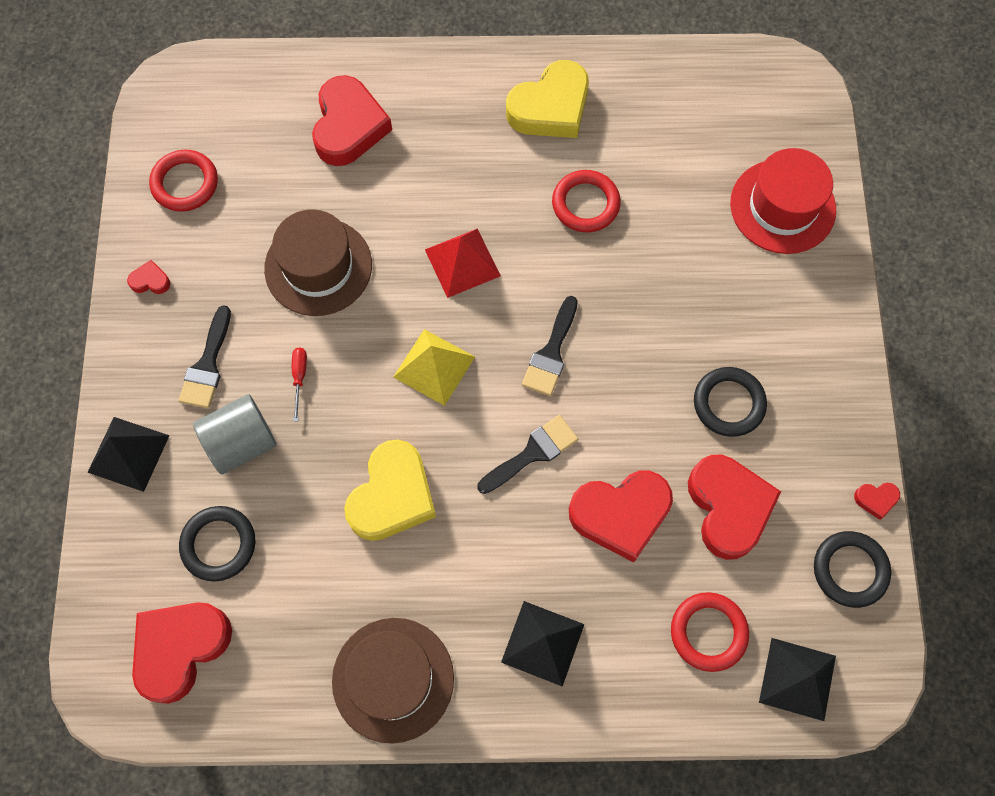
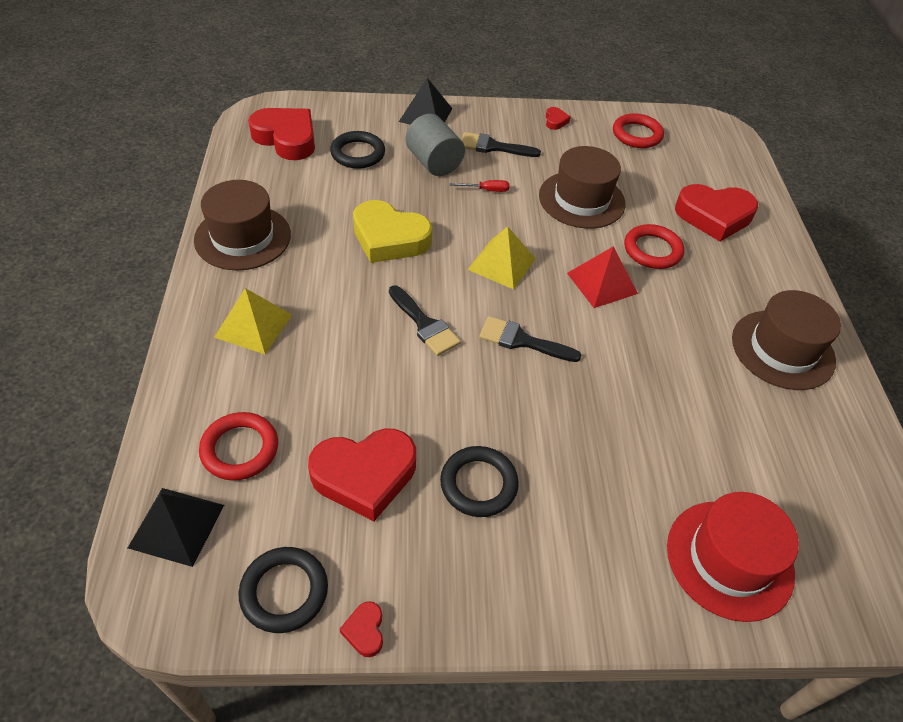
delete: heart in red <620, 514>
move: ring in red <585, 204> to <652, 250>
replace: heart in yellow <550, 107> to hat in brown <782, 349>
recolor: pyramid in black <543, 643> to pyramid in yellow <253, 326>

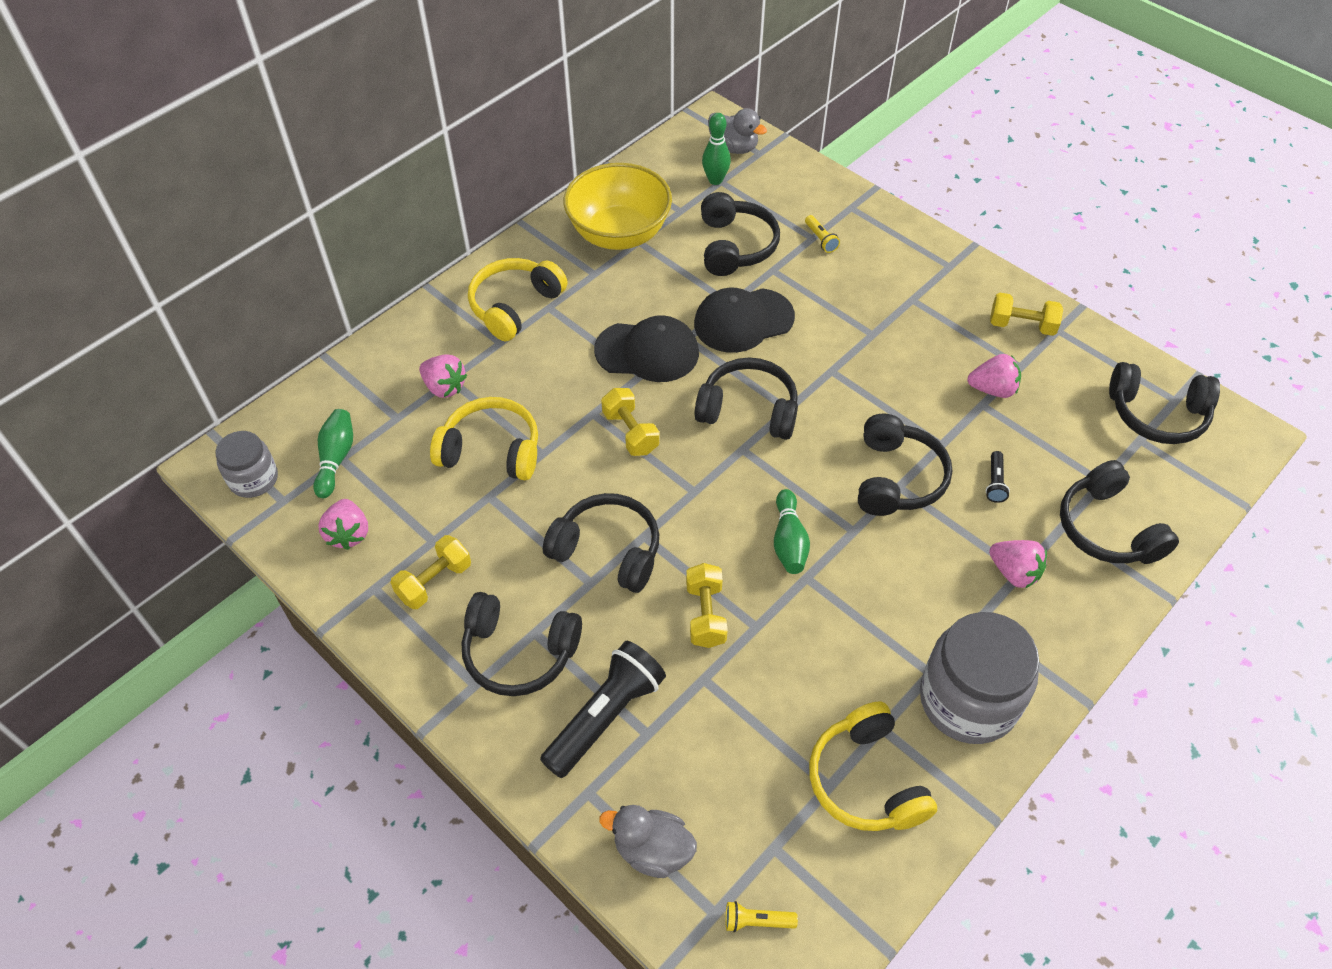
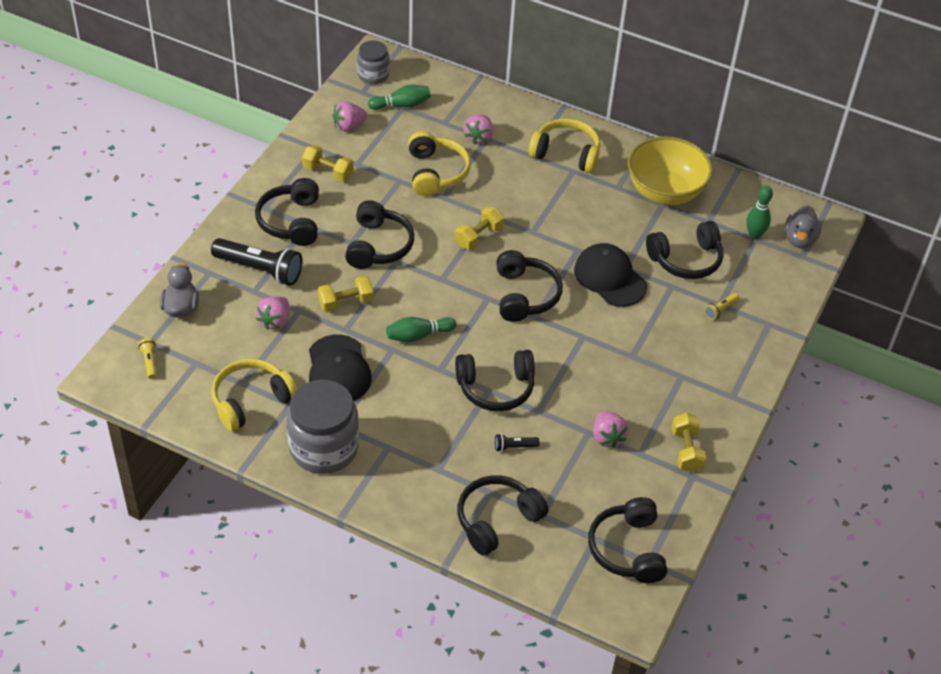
move: cap in black <647, 352> to <338, 370>; strawberry in pink <1014, 572> to <275, 321>

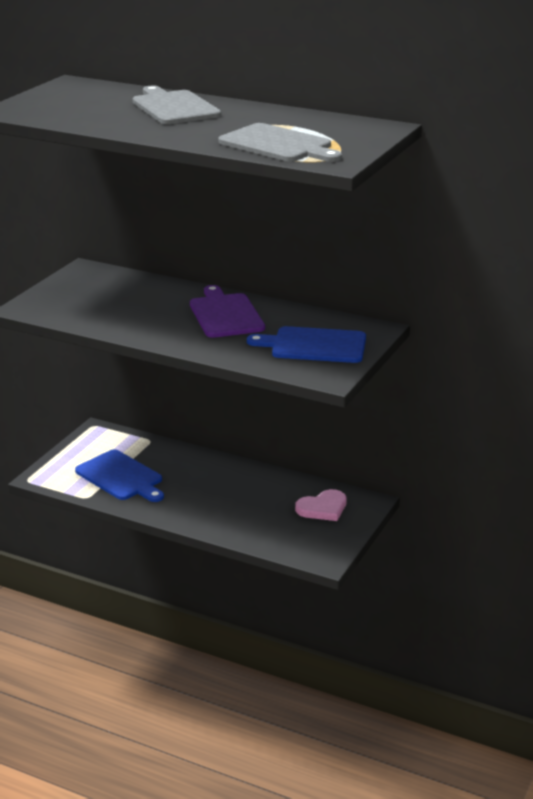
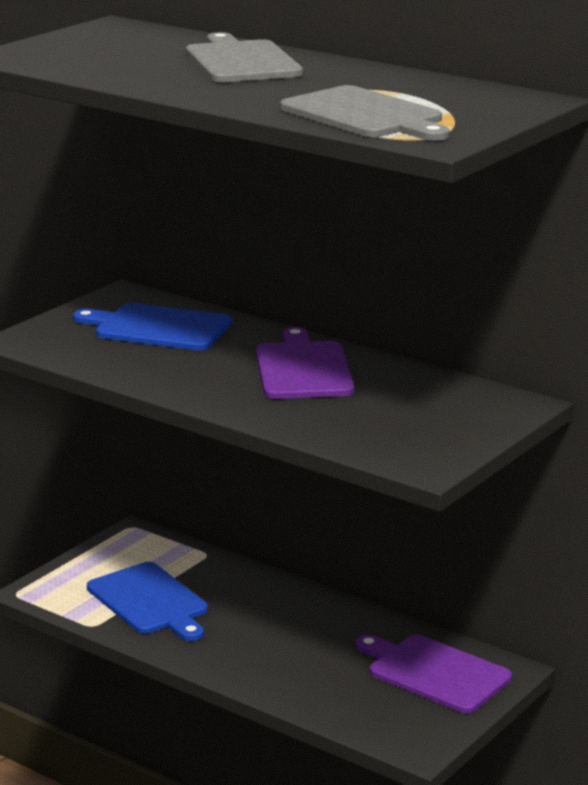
move: cutting board in blue <314, 345> to <158, 328>
replace: heart in pink <323, 508> to cutting board in purple <434, 672>

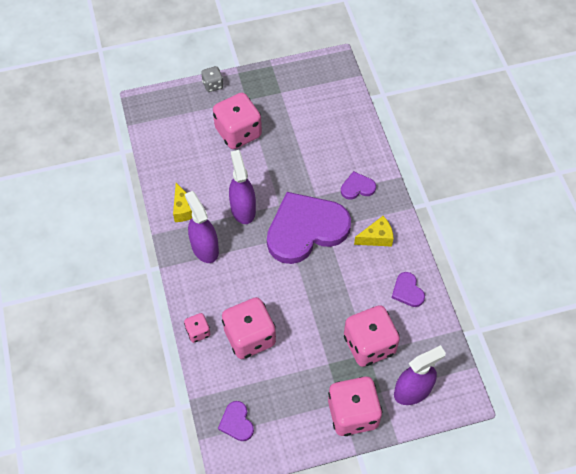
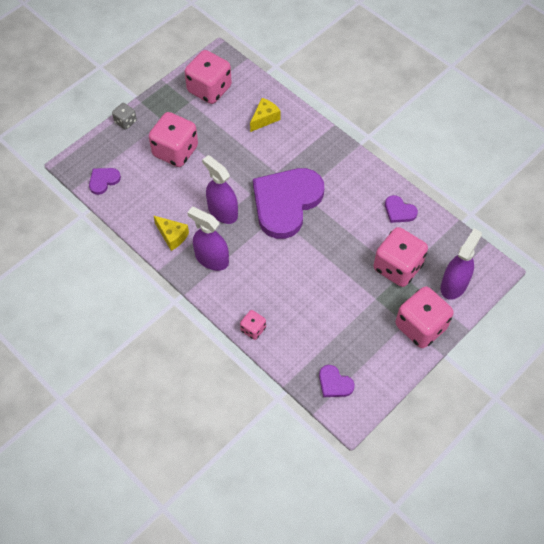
move: heart in purple <357, 187> to <103, 181>; cheese in yellow <376, 237> to <264, 119>; dice in pink <250, 337> to <209, 89>

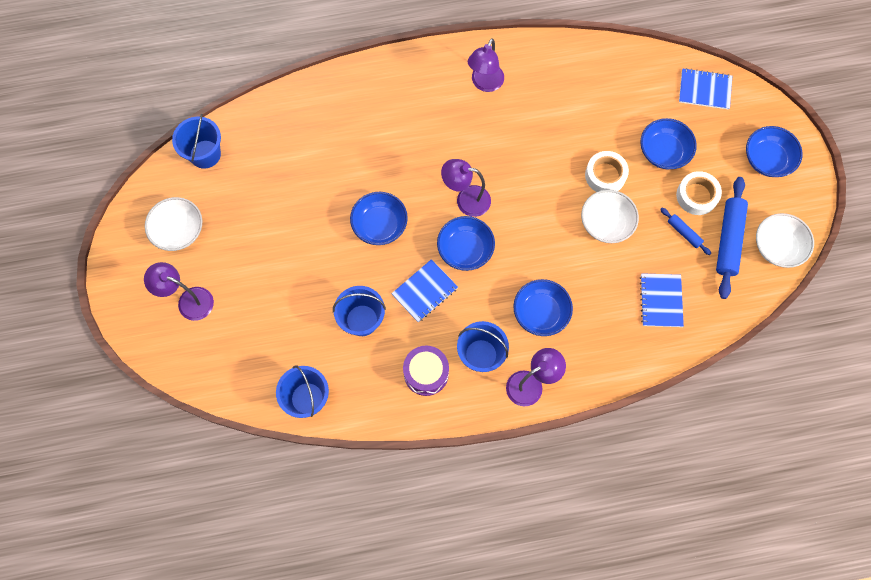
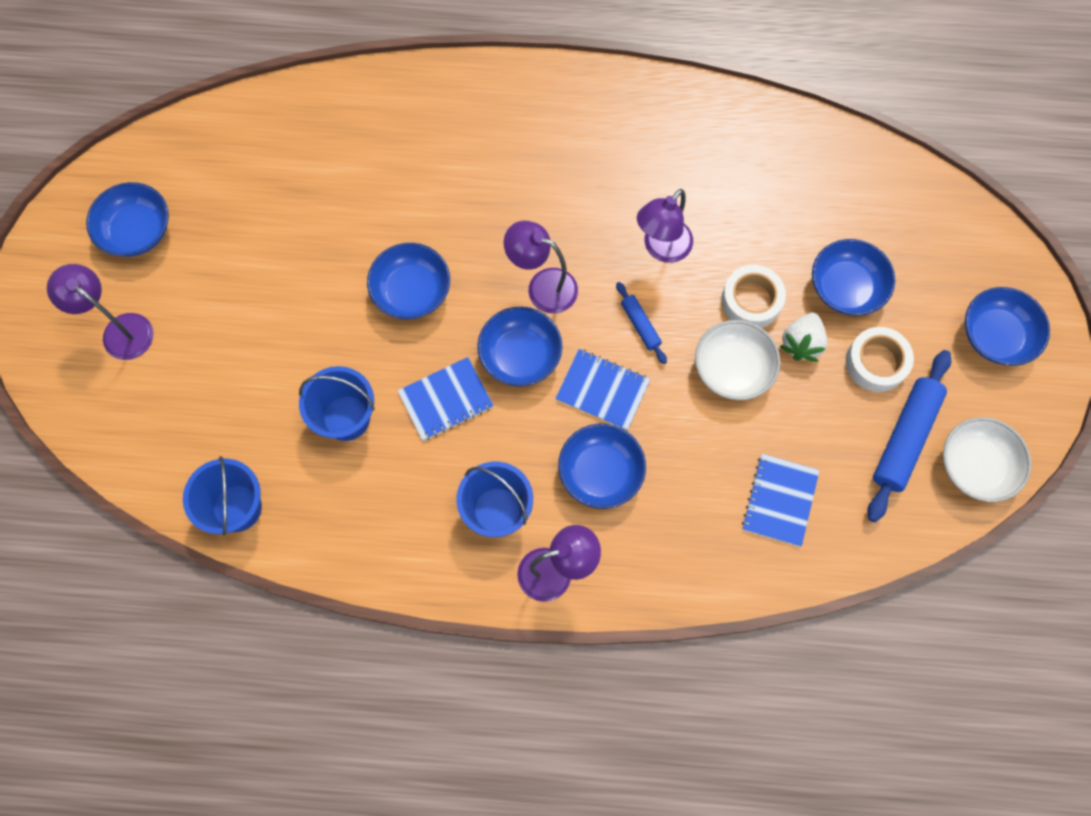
delete: bucket in blue <205, 154>; drum in purple <426, 373>
insert: strawberry in white <801, 343>
move: lamp in purple <484, 84> to <661, 248>; notebook in blue <704, 90> to <602, 390>; rolling pin in blue <684, 233> to <640, 325>
recolor: bowl in white <178, 230> to bowl in blue <137, 231>

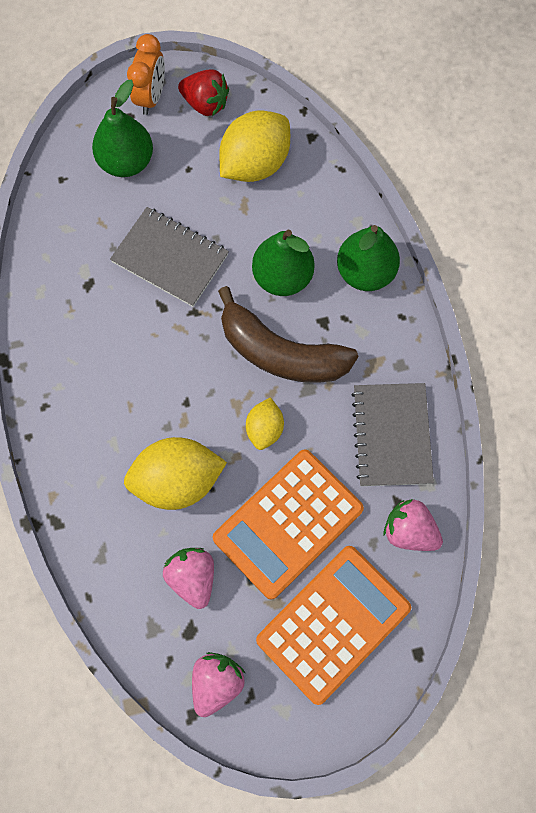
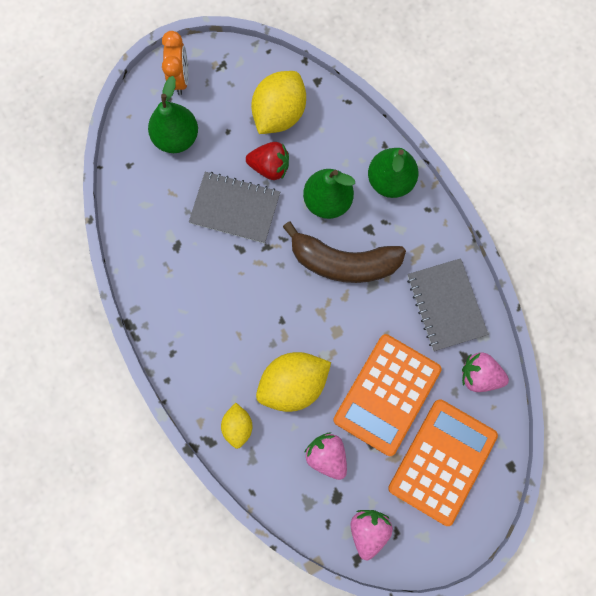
move: strawberry in red <205, 104> to <270, 167>; lemon in yellow <264, 429> to <238, 426>

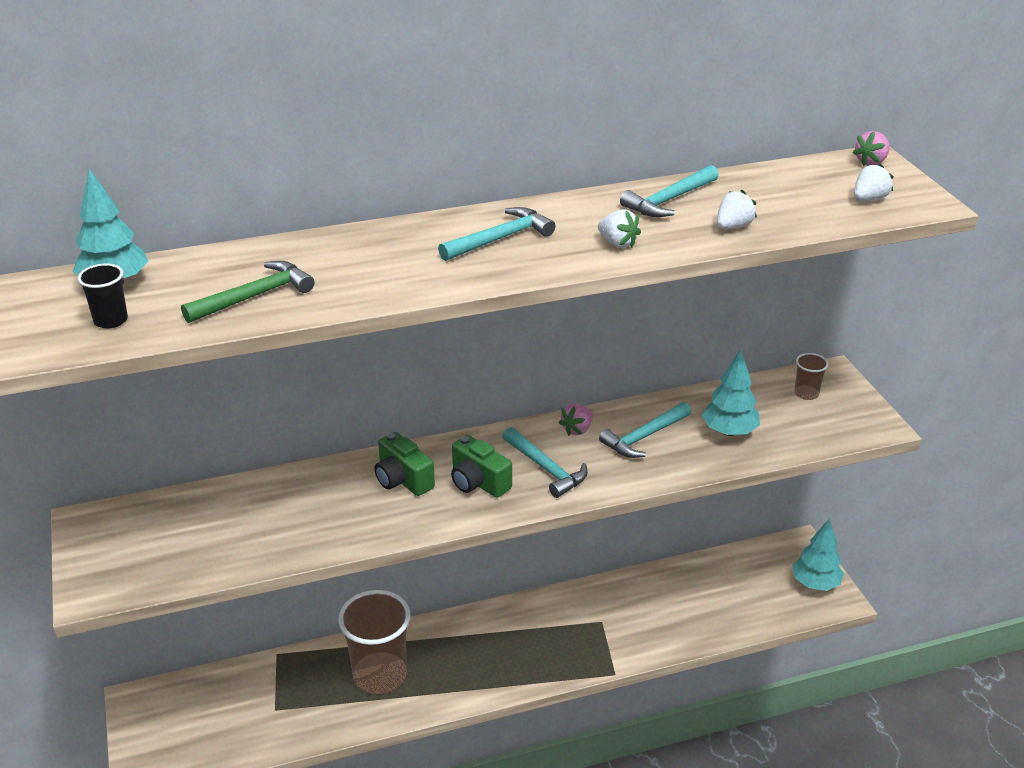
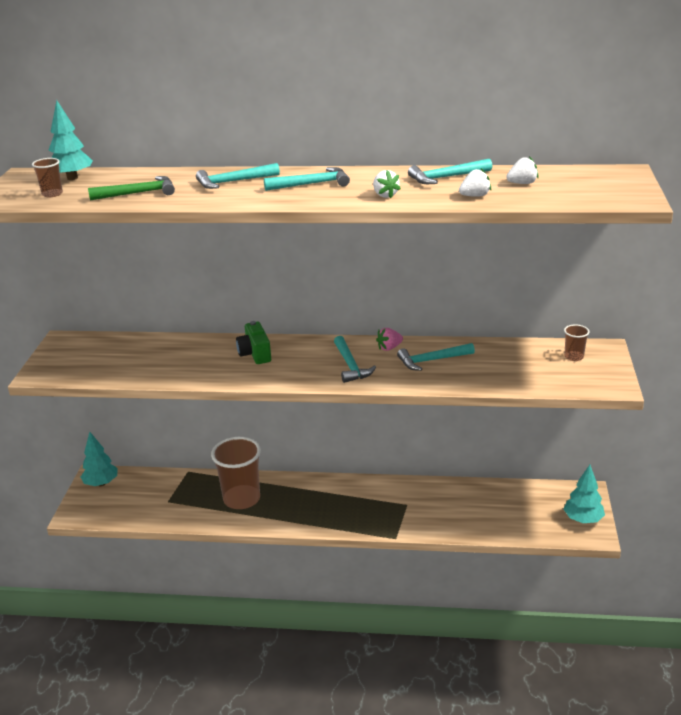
delete: strawberry in pink <871, 162>; camera in green <478, 482>
insert: hammer in turquoise <233, 182>
move: strawberry in white <869, 199> to <522, 183>; tree in turquoise <729, 431> to <101, 483>
recolor: cup in black <111, 320> to cup in brown <52, 194>

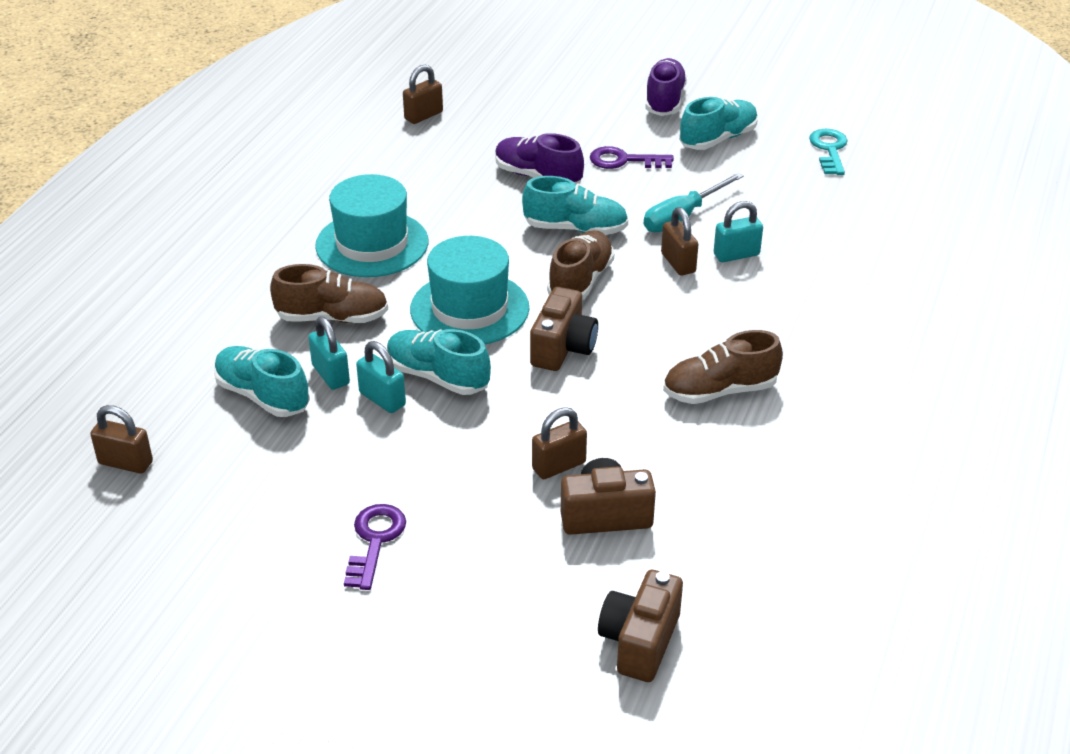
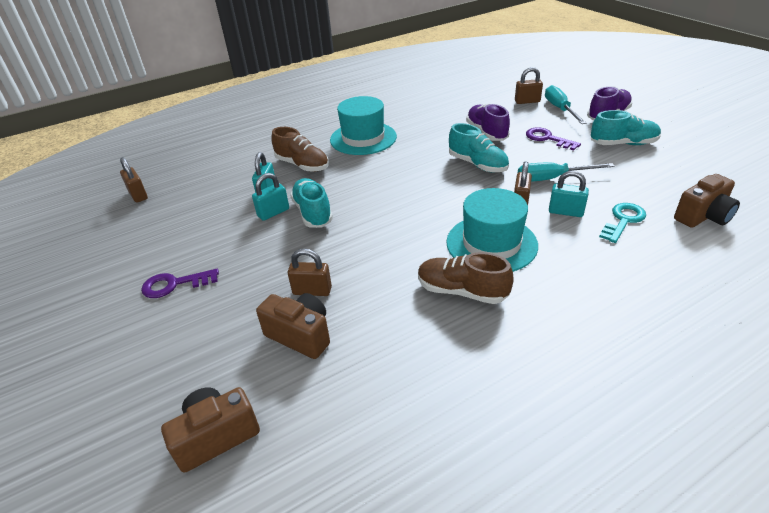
delete: shoe in brown <580, 281>; shoe in turquoise <263, 396>
insert: screwdriver in turquoise <560, 109>
move: padlock in brown <423, 116> to <527, 101>; key in turquoise <829, 150> to <623, 220>; hat in turquoise <469, 309> to <491, 243>; camera in brown <563, 348> to <703, 216>
rotate: padlock in turquoise <382, 399> = <273, 212> 60 degrees clockwise; key in purple <375, 541> = <174, 284> 150 degrees counterclockwise

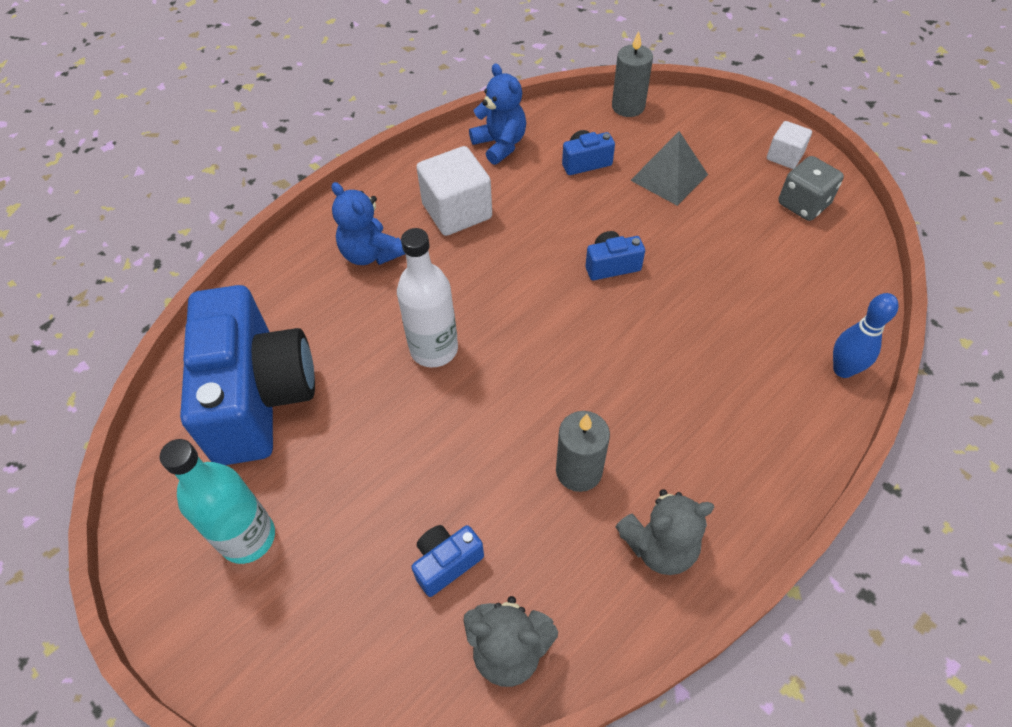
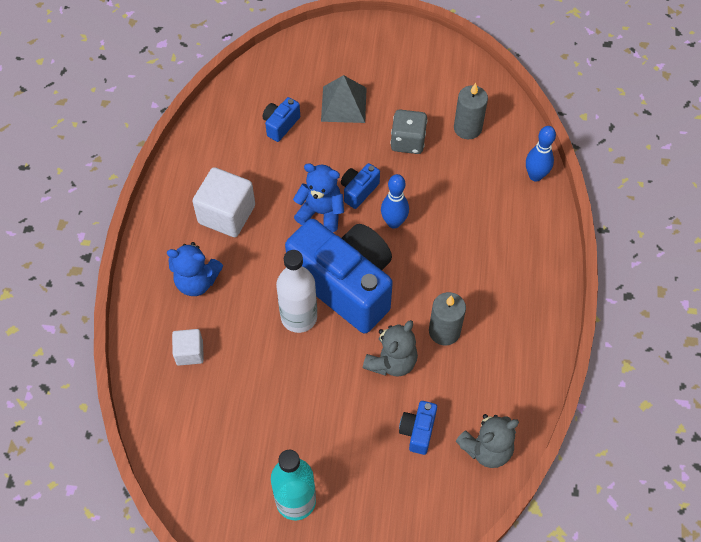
insert: bowling pin in blue <394, 222>
move: candle in grey <628, 106> to <467, 128>; teddy bear in blue <500, 145> to <321, 212>; cube in white <784, 156> to <189, 352>; dice in grey <803, 204> to <408, 141>; camera in blue <259, 397> to <345, 285>; teddy bear in grey <659, 546> to <391, 362>

